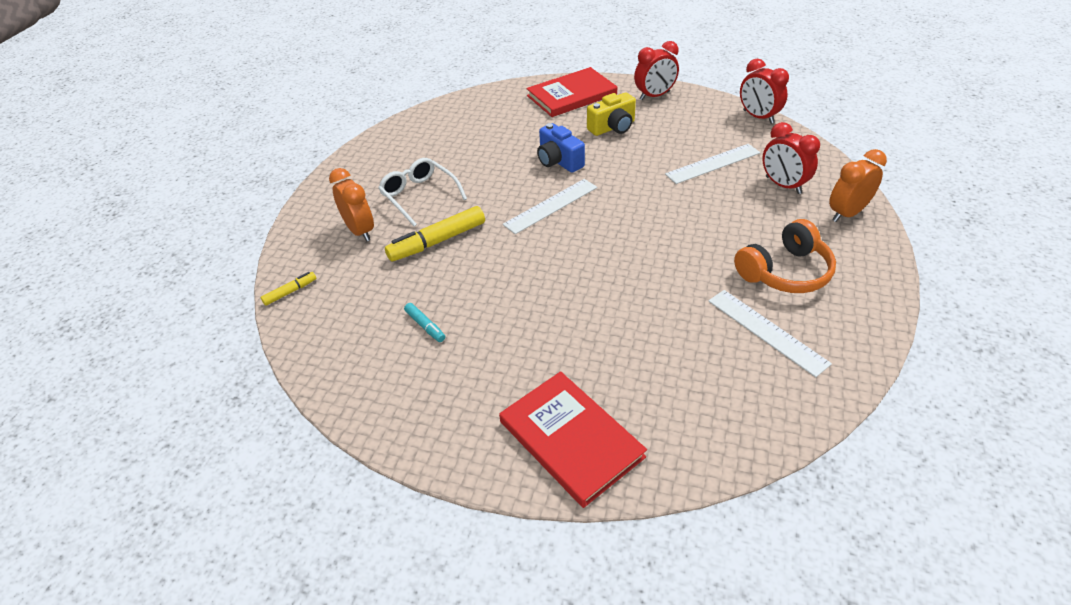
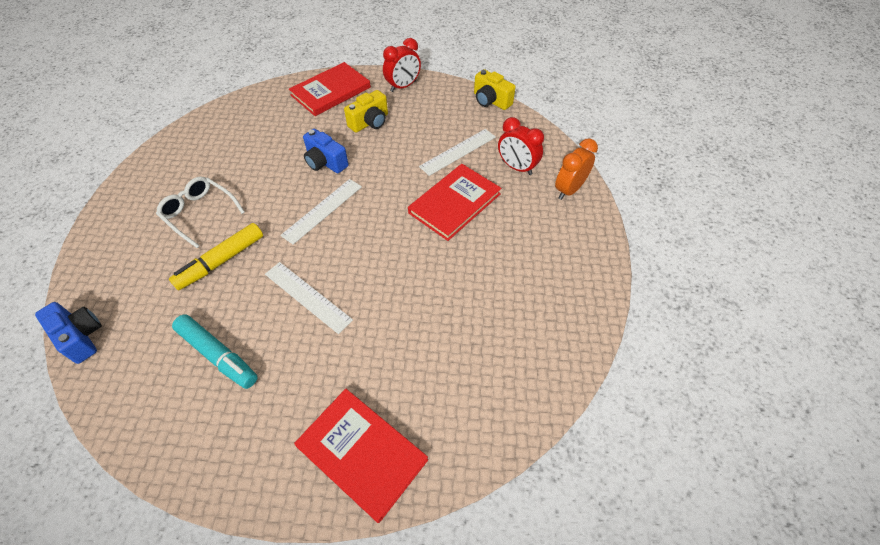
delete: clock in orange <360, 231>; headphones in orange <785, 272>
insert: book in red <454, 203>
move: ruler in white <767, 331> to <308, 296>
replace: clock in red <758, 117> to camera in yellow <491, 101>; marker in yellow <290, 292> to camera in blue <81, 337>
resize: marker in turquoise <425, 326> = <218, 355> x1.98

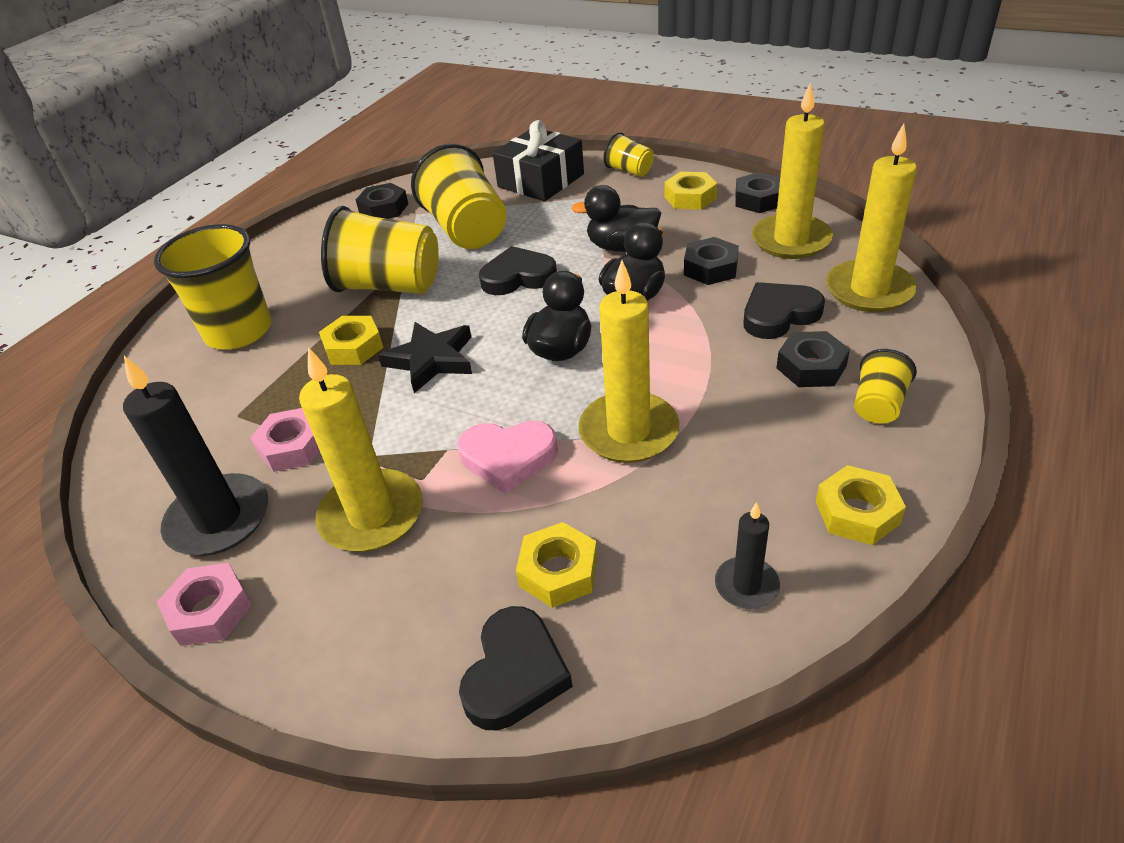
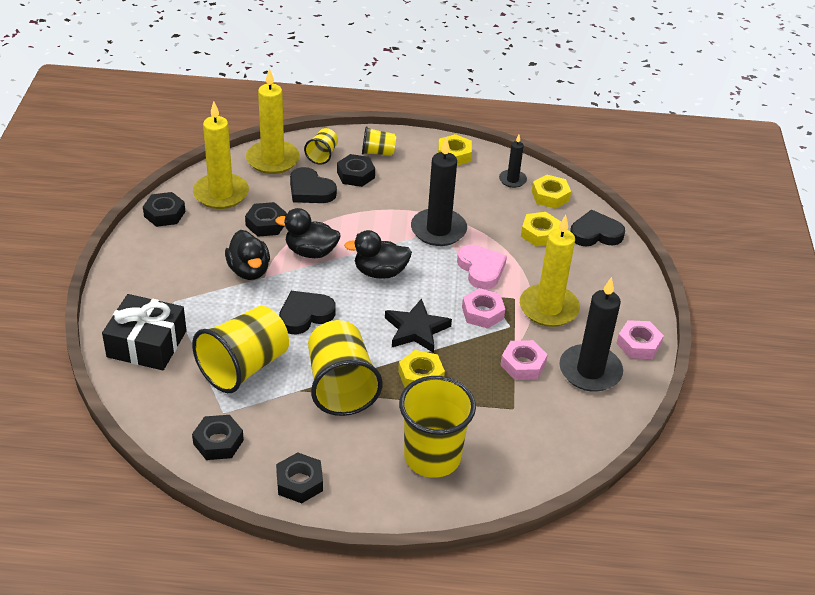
insert: nut in pink <482, 313>; nut in black <299, 482>
move: cup in yellow <629, 171> to <322, 155>; nut in yellow <690, 197> to <550, 196>
recolor: candle in yellow <628, 431> to candle in black <438, 230>
rotate: heart in black <518, 277> = <305, 315> 90 degrees clockwise

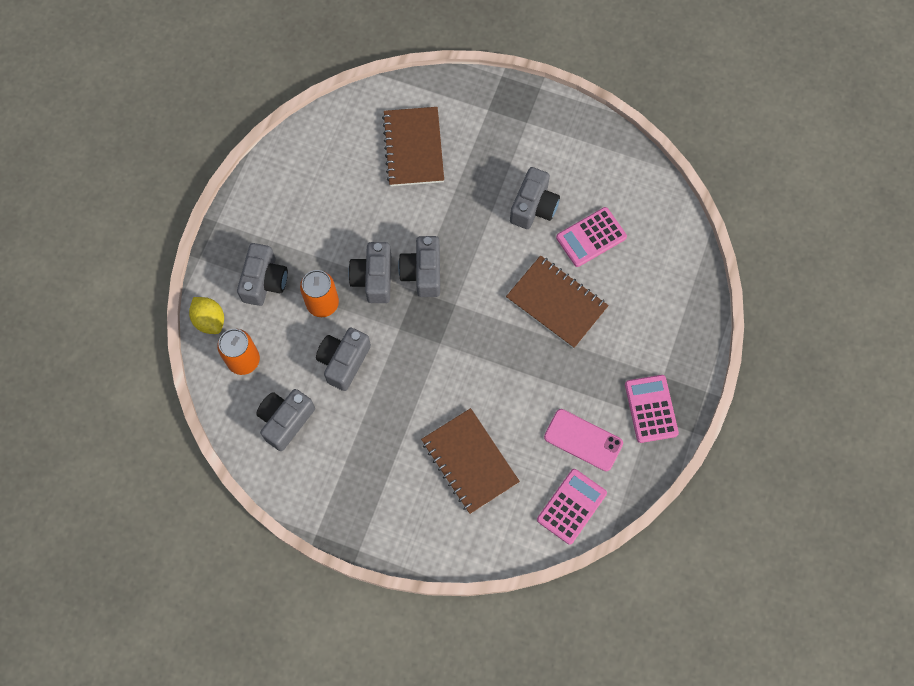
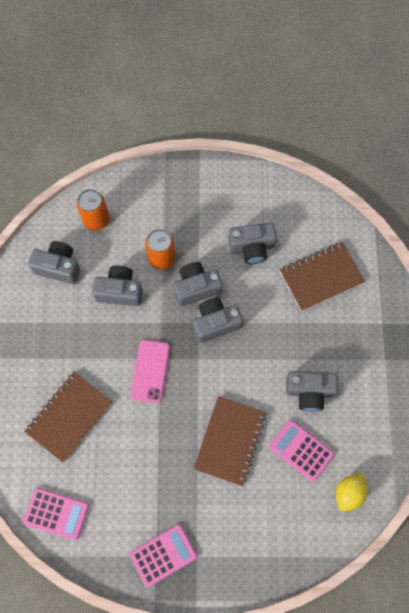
move: camera in grey <264, 281> to <251, 247>; lemon in yellow <210, 320> to <348, 493>; phone in pink <583, 440> to <150, 371>

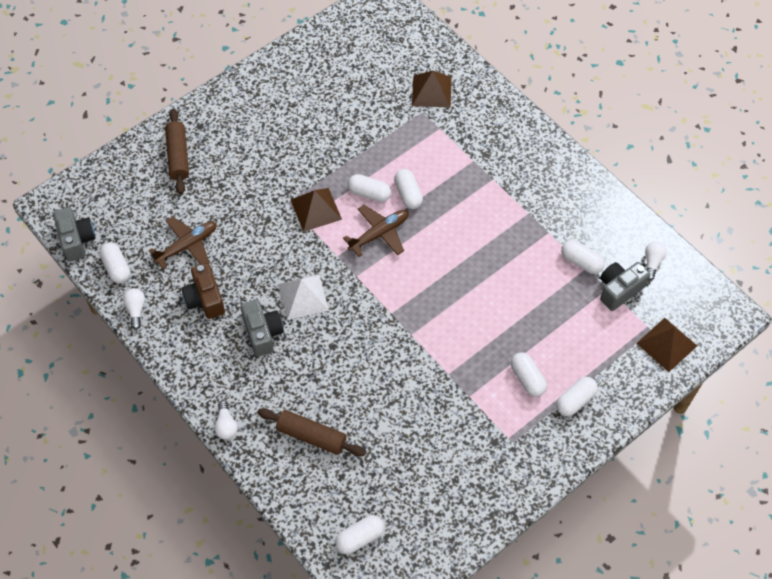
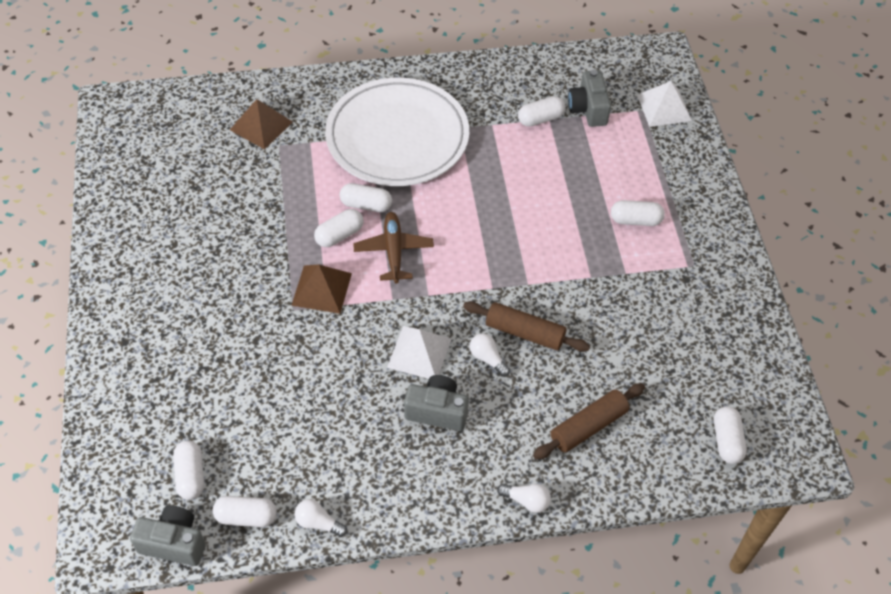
delete: plane in brown <187, 246>; camera in brown <205, 299>
insert: plate in white <397, 137>
move: rolling pin in brown <178, 156> to <524, 333>; light bulb in white <652, 262> to <487, 358>; capsule in white <575, 400> to <190, 475>
recolor: pyramid in brown <666, 344> to pyramid in white <664, 107>

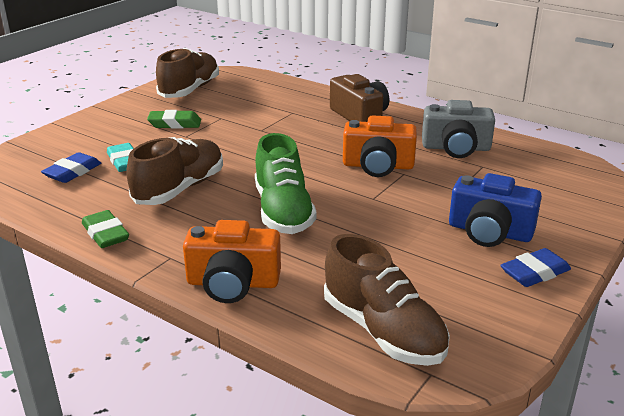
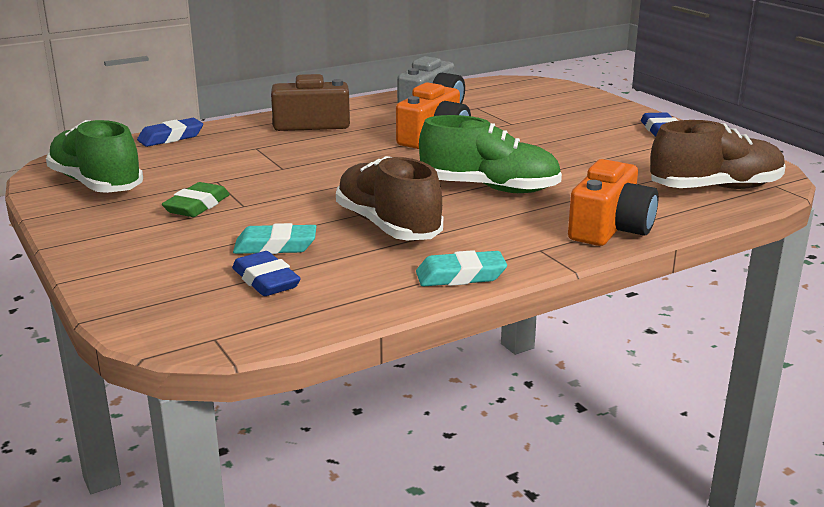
delete: camera in blue <489, 232>
insert: eraser in blue <171, 138>
recolor: shoe in brown <190, 90> to shoe in green <96, 184>; eraser in green <105, 234> to eraser in turquoise <460, 276>

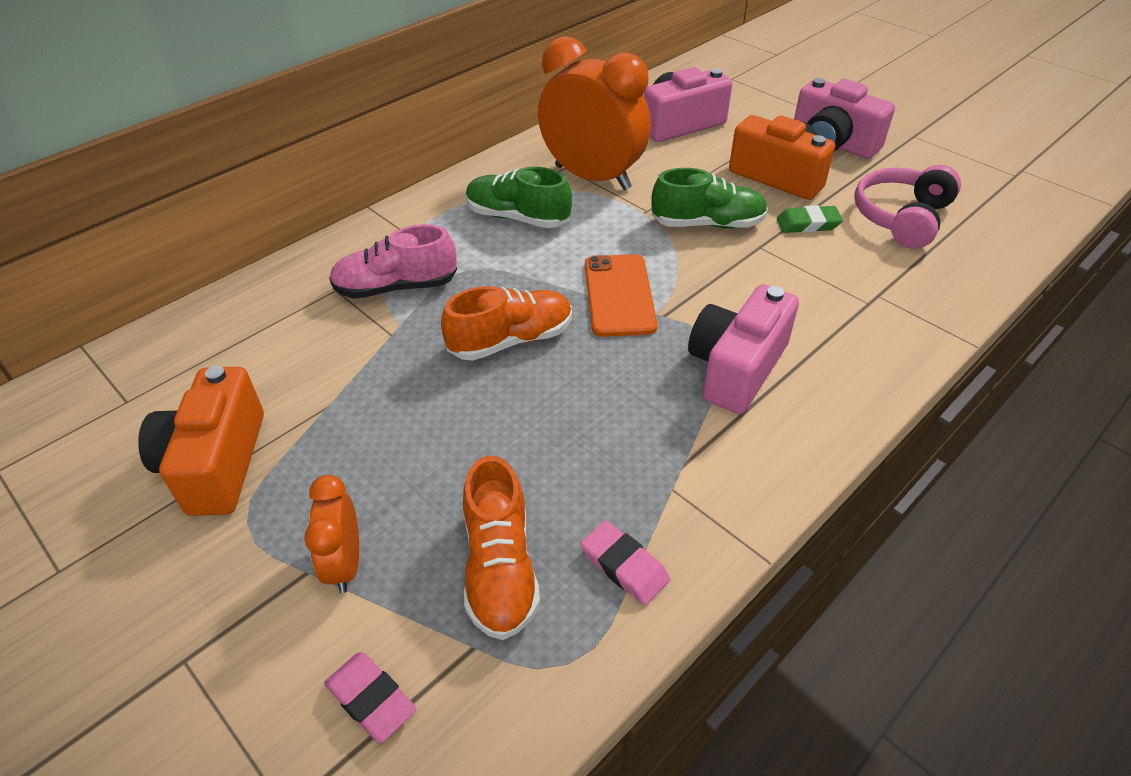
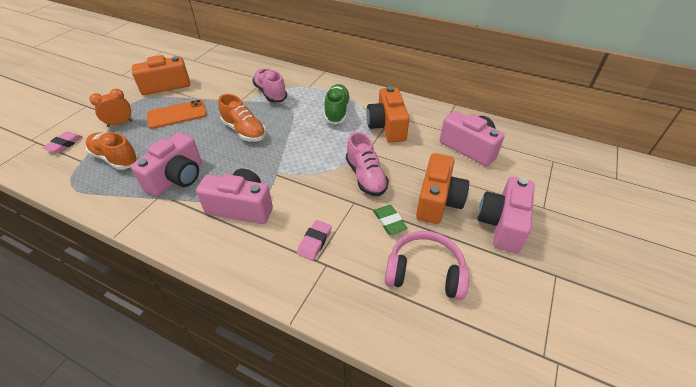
insert: camera in pink <177, 178>
move: phone in orange <619, 295> to <177, 114>; eraser in pink <624, 566> to <314, 242>
replace: clock in orange <592, 177> to camera in orange <387, 126>
recolor: shoe in green <707, 224> to shoe in pink <365, 177>
rotate: shoe in orange <500, 568> = <115, 158> 60 degrees clockwise

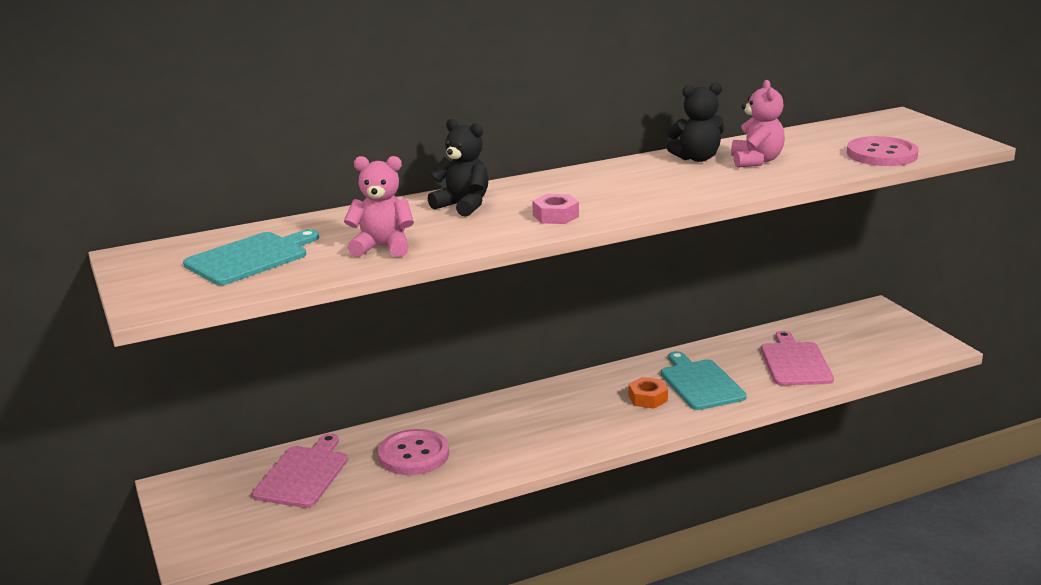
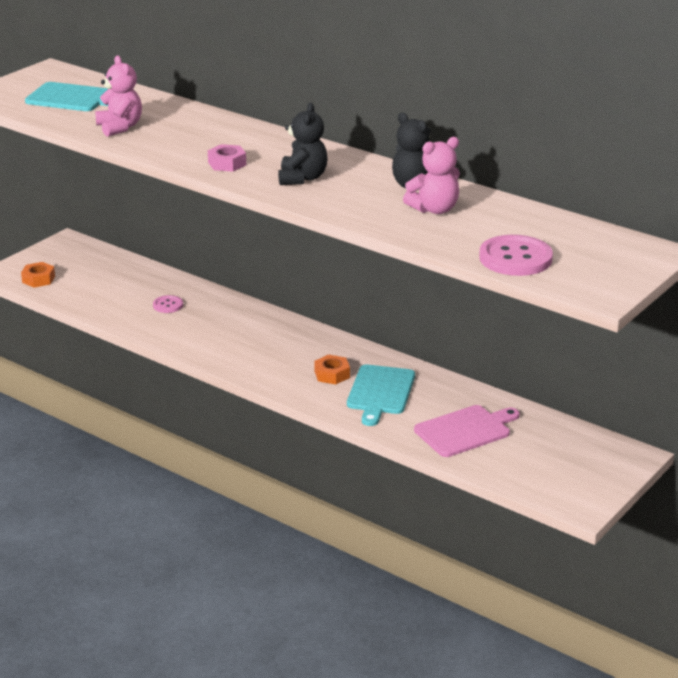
delete: cutting board in pink <303, 474>
insert: nut in orange <38, 279>
move: teddy bear in black <463, 206> to <302, 178>
rotate: cutting board in turquoise <700, 383> = <380, 392> 150 degrees clockwise
resize: button in pink <413, 455> = <168, 305> x0.53

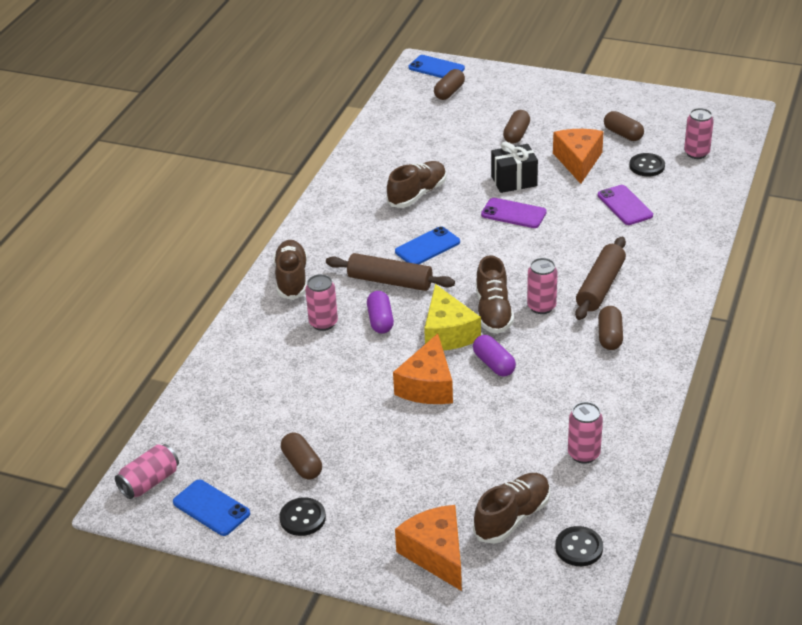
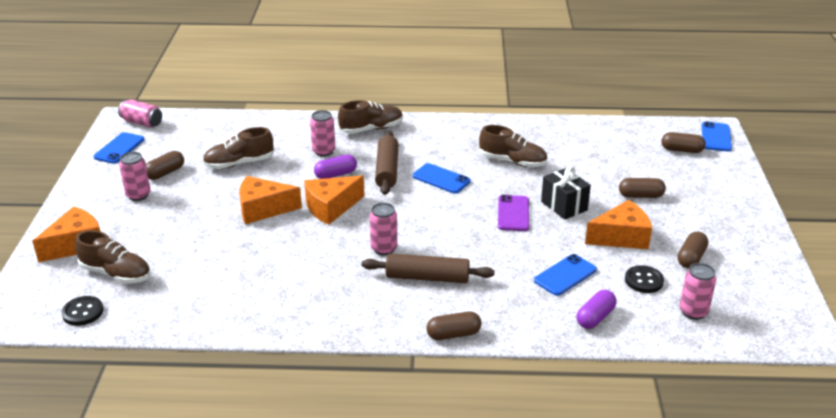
delete: button in black <302, 518>
move: shoe in brown <493, 312> to <239, 163>; capsule in brown <610, 336> to <453, 334>; capsule in purple <494, 364> to <595, 318>; can in pink <583, 454> to <138, 195>
recolor: phone in purple <625, 205> to phone in blue <565, 275>; cheese in yellow <448, 333> to cheese in orange <331, 207>

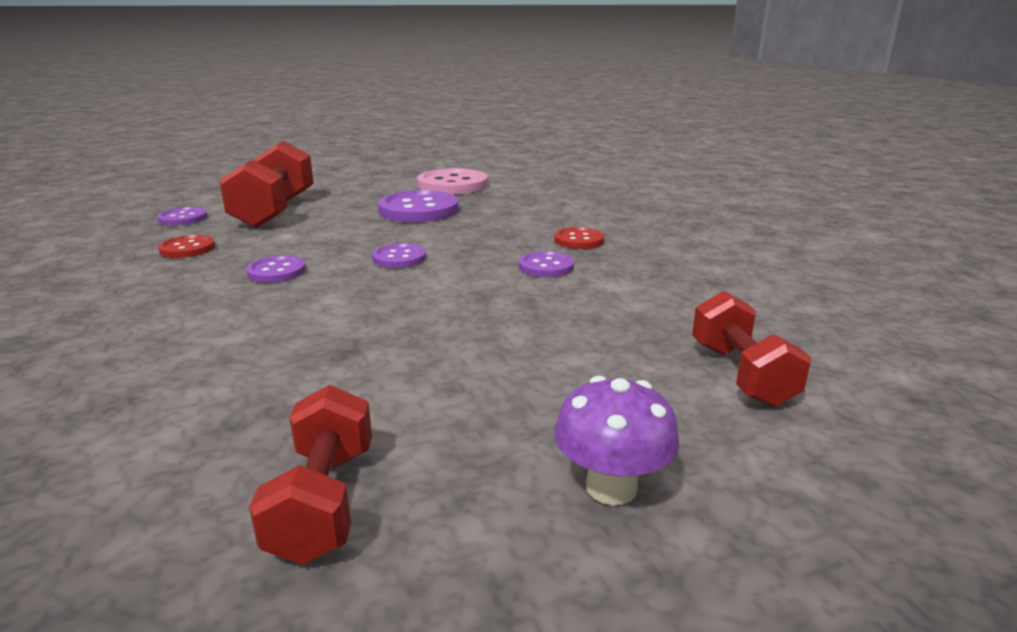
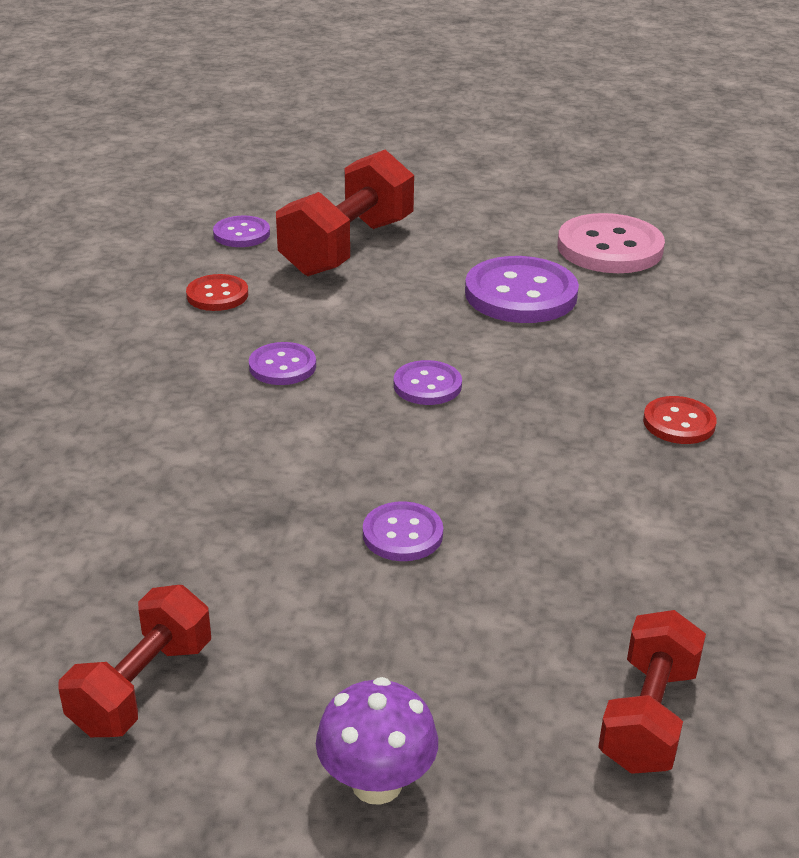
move: button in purple <546, 266> to <402, 534>

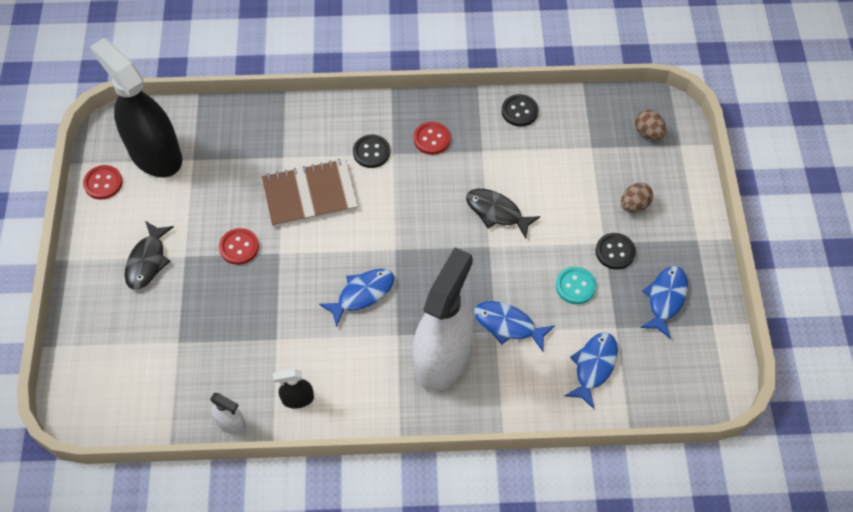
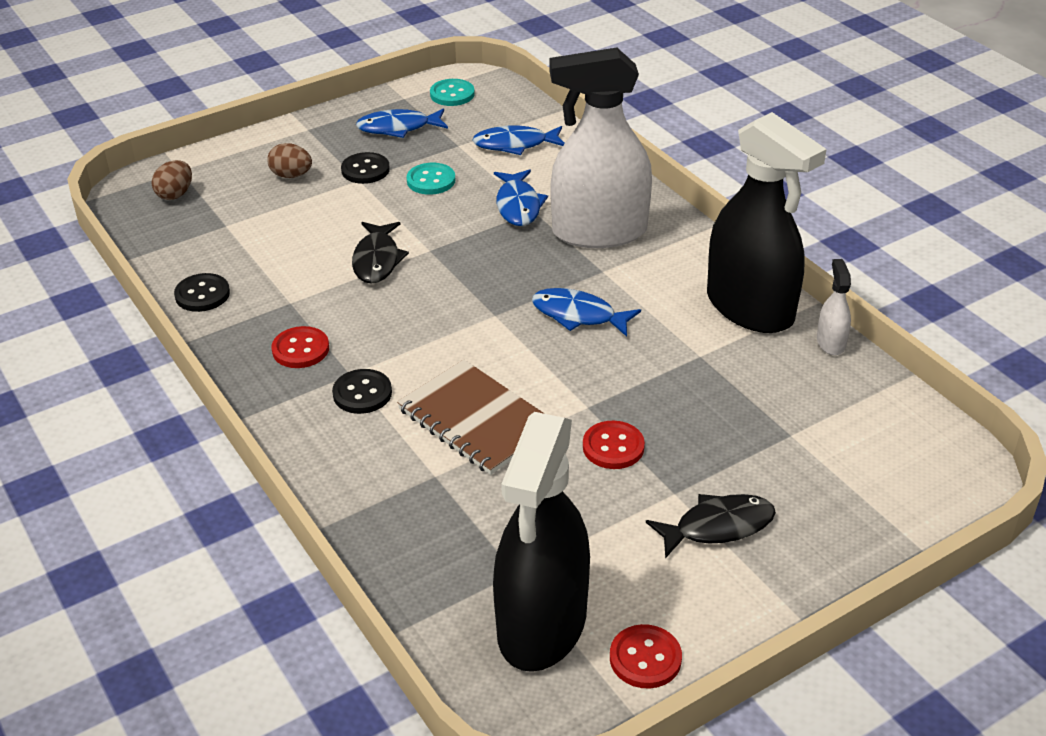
insert: button in turquoise <452, 94>
resize: spray bottle in black <297, 399> = <750, 308> x2.43

